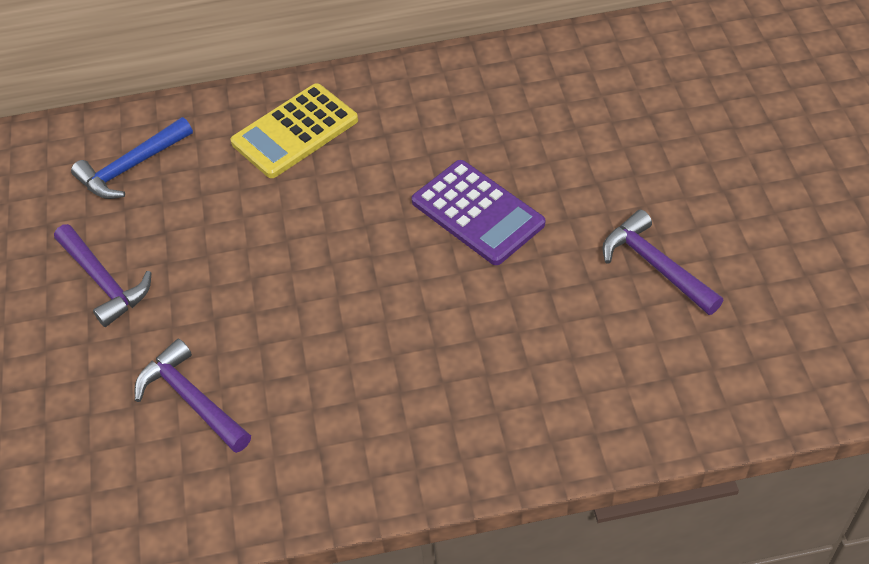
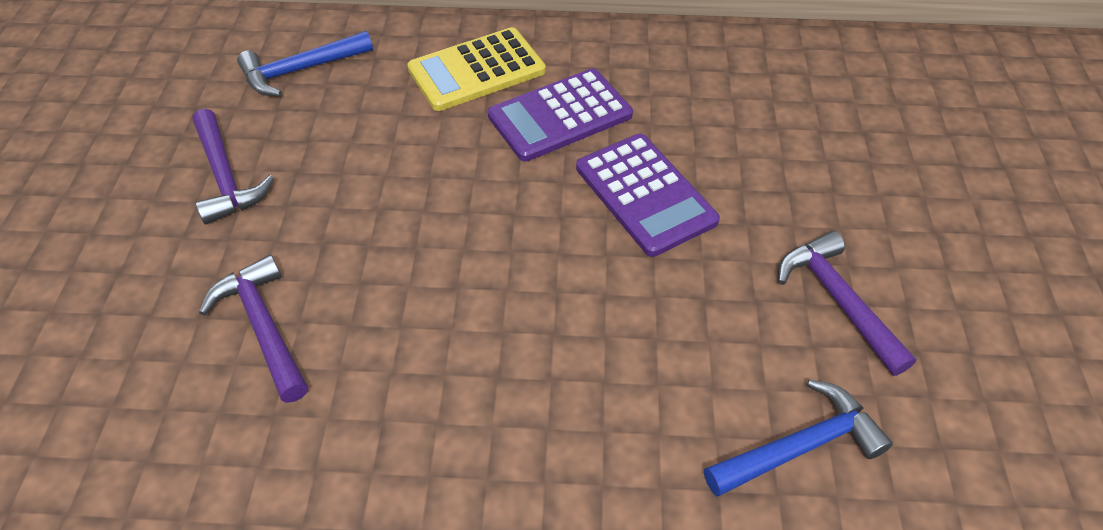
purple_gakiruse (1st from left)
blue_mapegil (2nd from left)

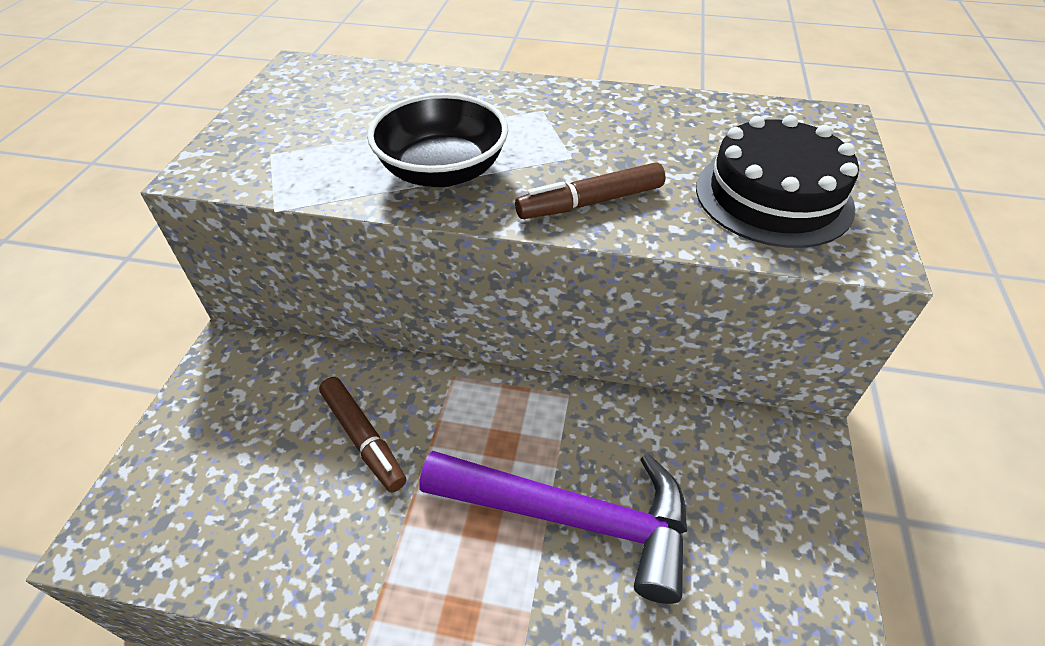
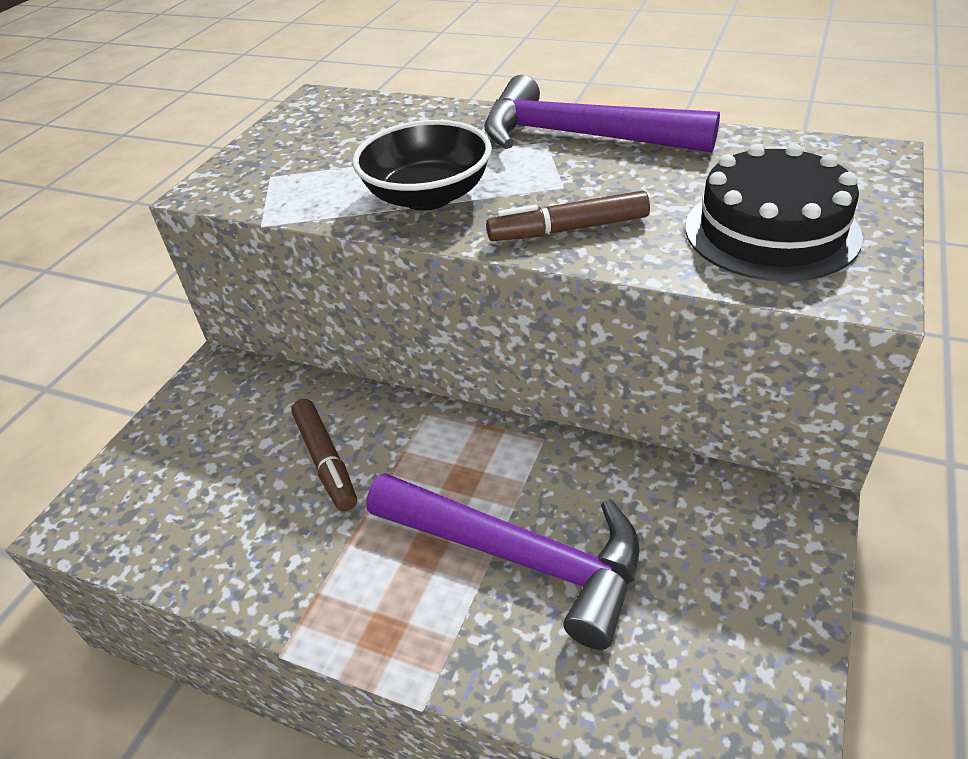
purple_mapegil (2nd from left)

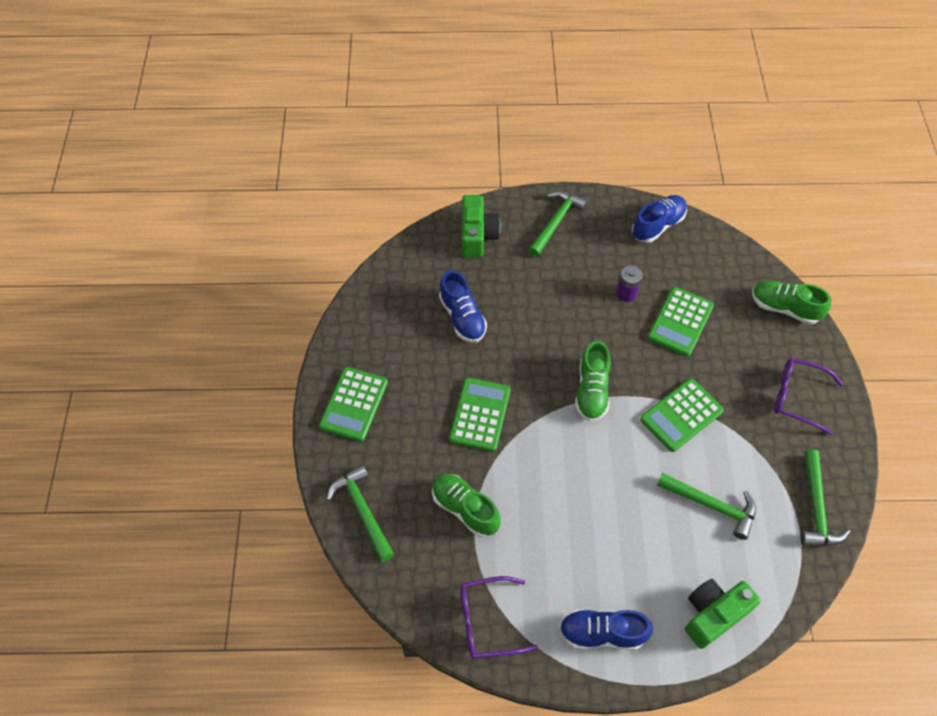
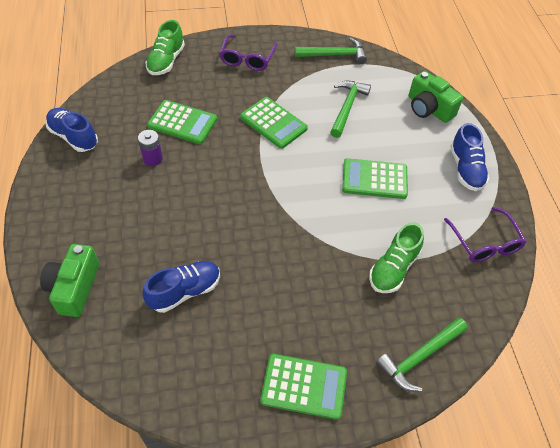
green_mapegil (2nd from left in the first image)
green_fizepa (2nd from left in the first image)
green_gakiruse (4th from left)
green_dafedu (1st from left)

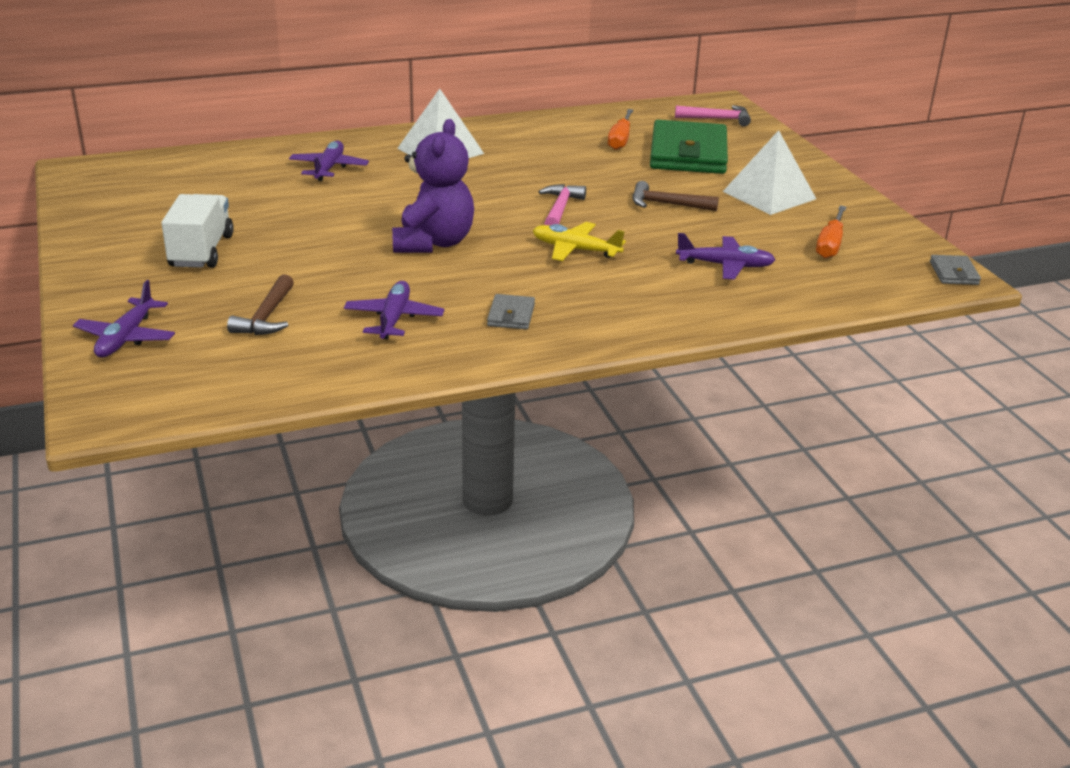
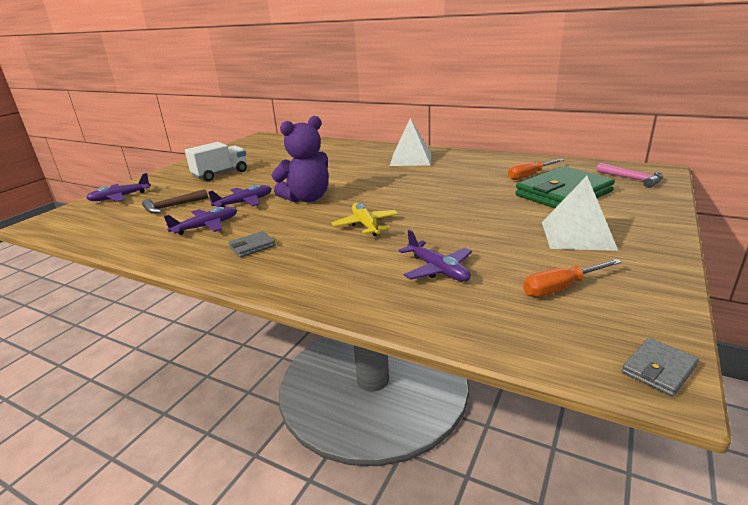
pink_mapegil (1st from left in the first image)
brown_mapegil (2nd from left in the first image)
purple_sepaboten (3rd from left)

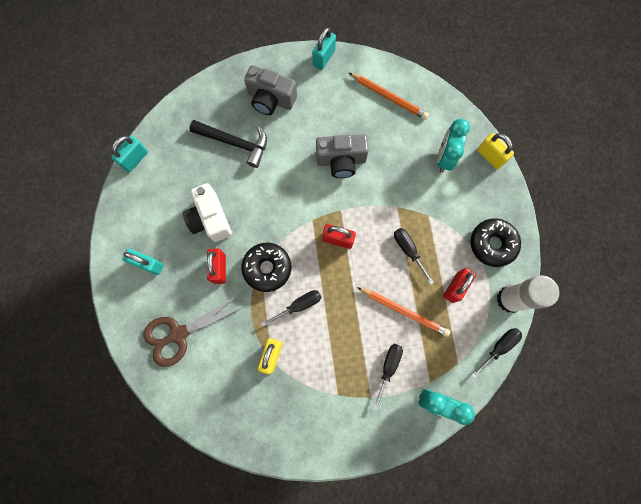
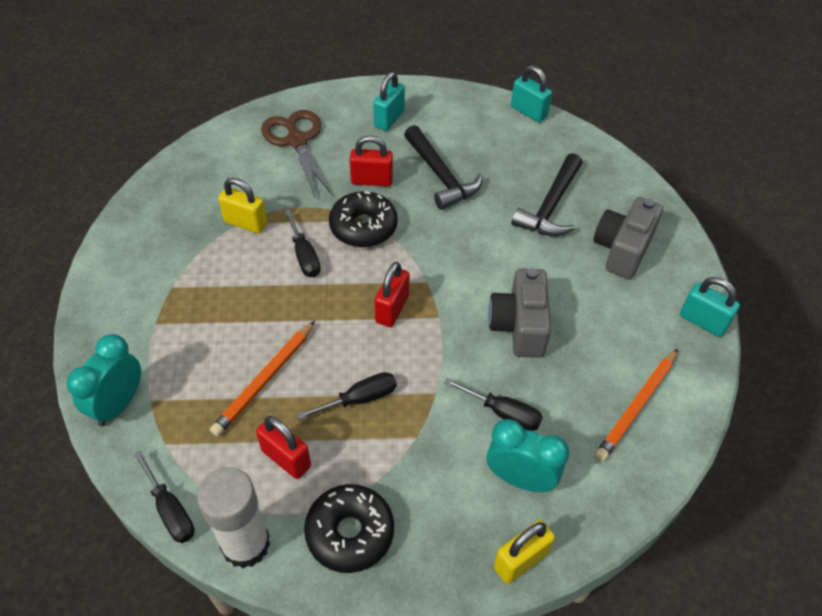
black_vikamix (4th from left)
black_mapegil (1st from left)

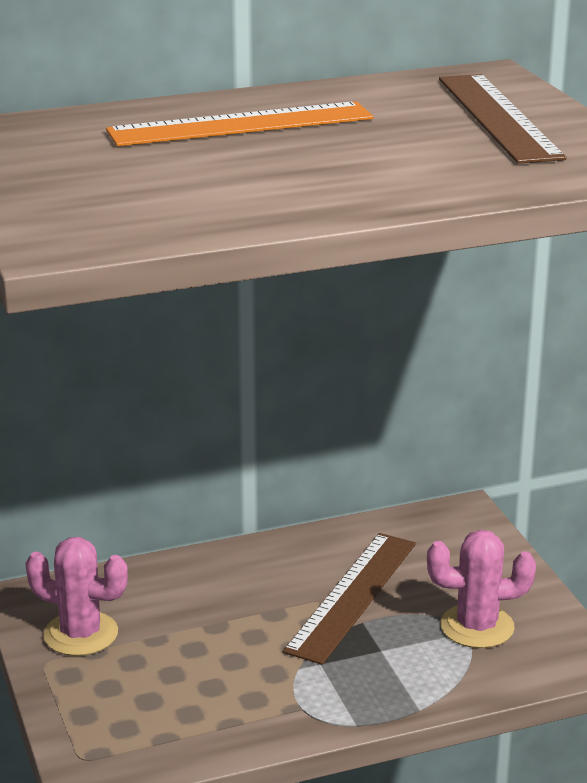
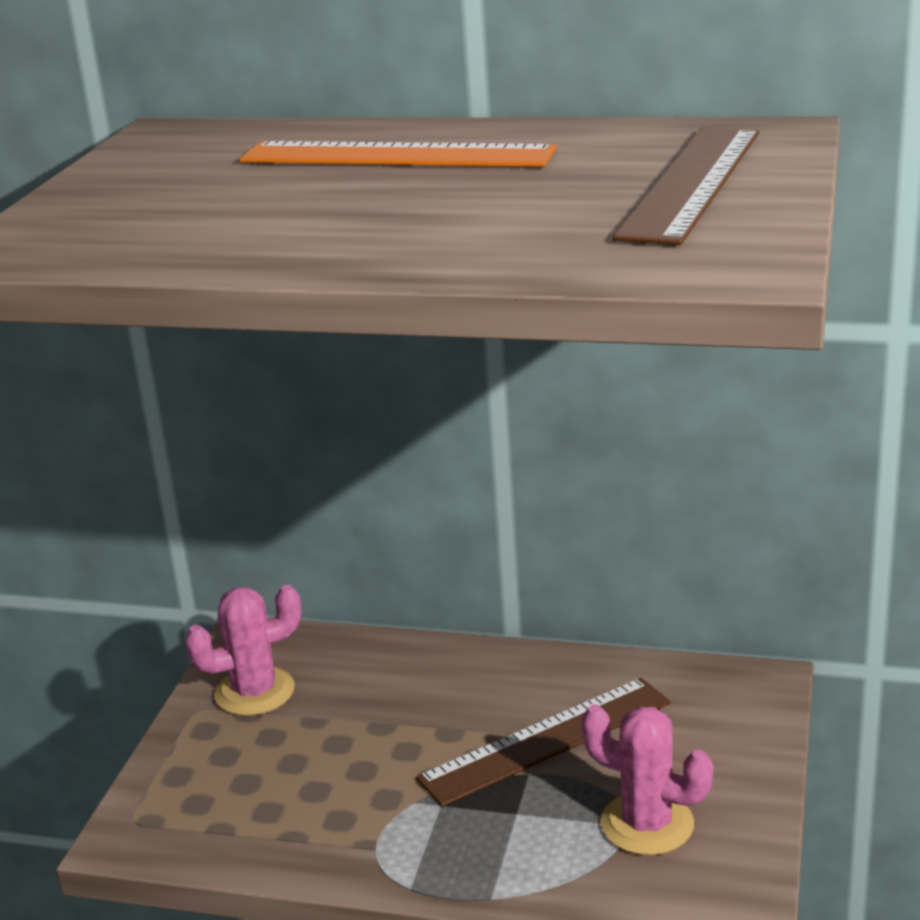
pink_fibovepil (1st from left)

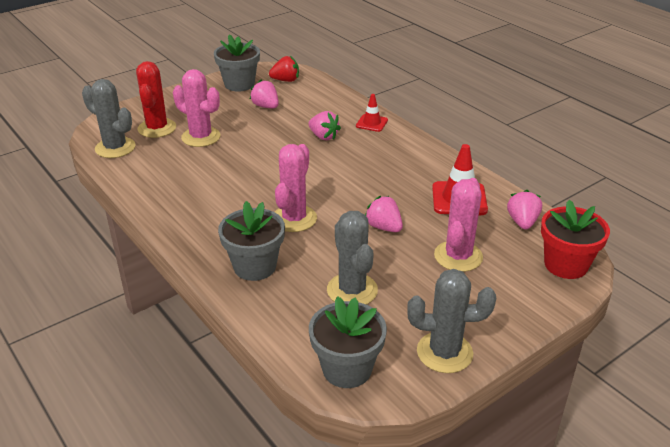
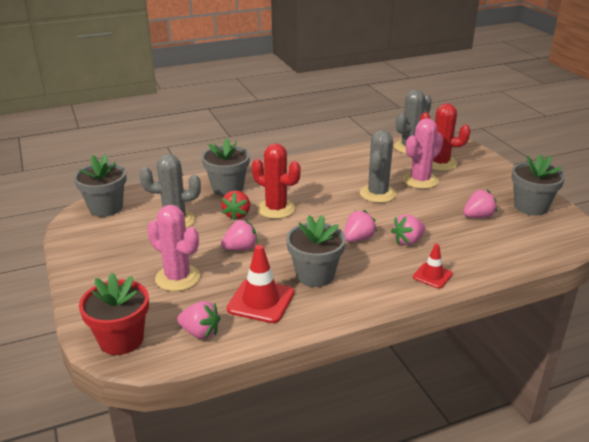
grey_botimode (3rd from left)
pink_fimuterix (3rd from left)
red_fimuterix
grey_fibovepil (2nd from left)
red_fibovepil (1st from left)

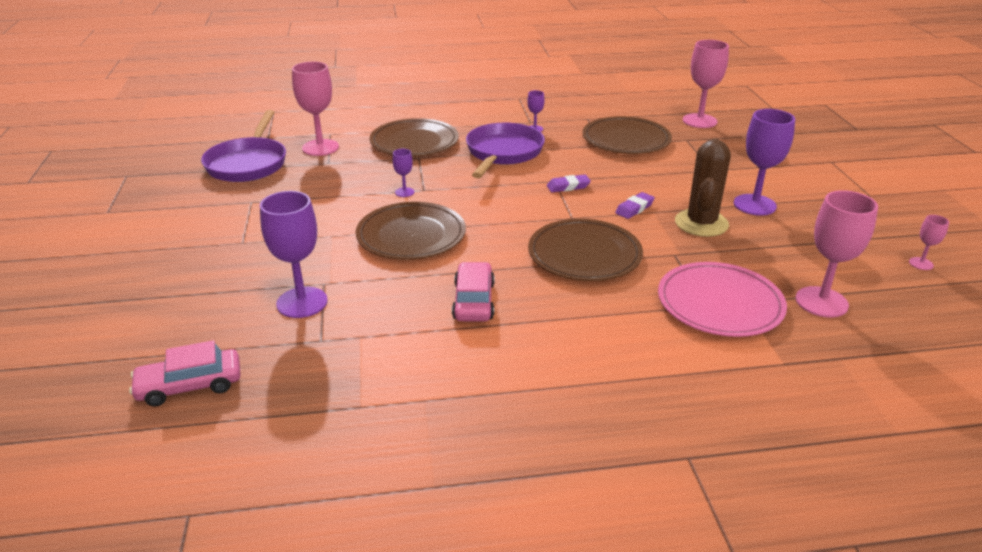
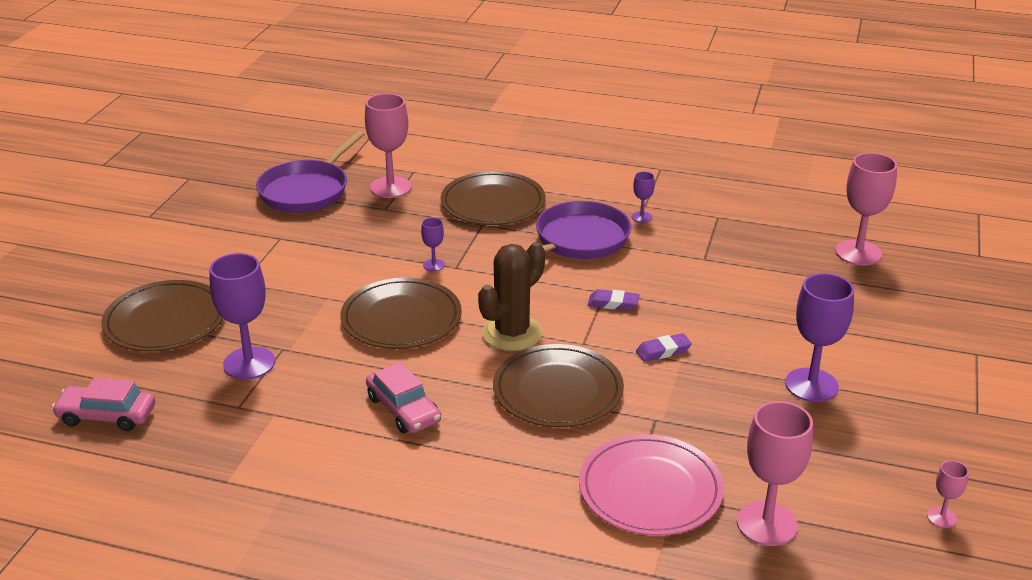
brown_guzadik (1st from left)
brown_fibovepil
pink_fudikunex (2nd from left)

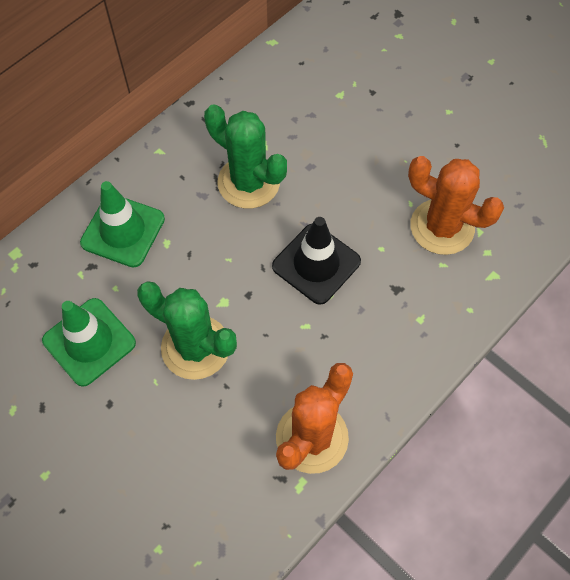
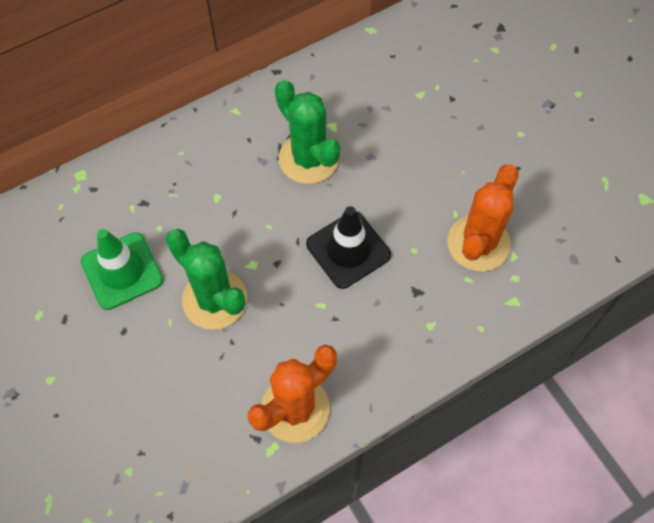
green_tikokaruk (2nd from left in the first image)
orange_fibovepil (2nd from left)

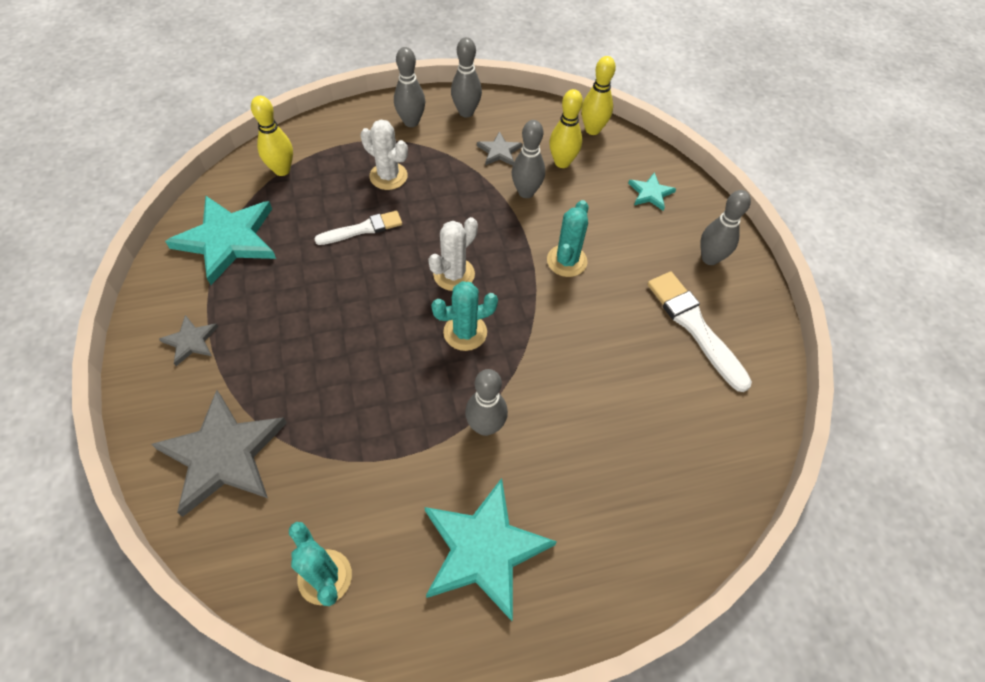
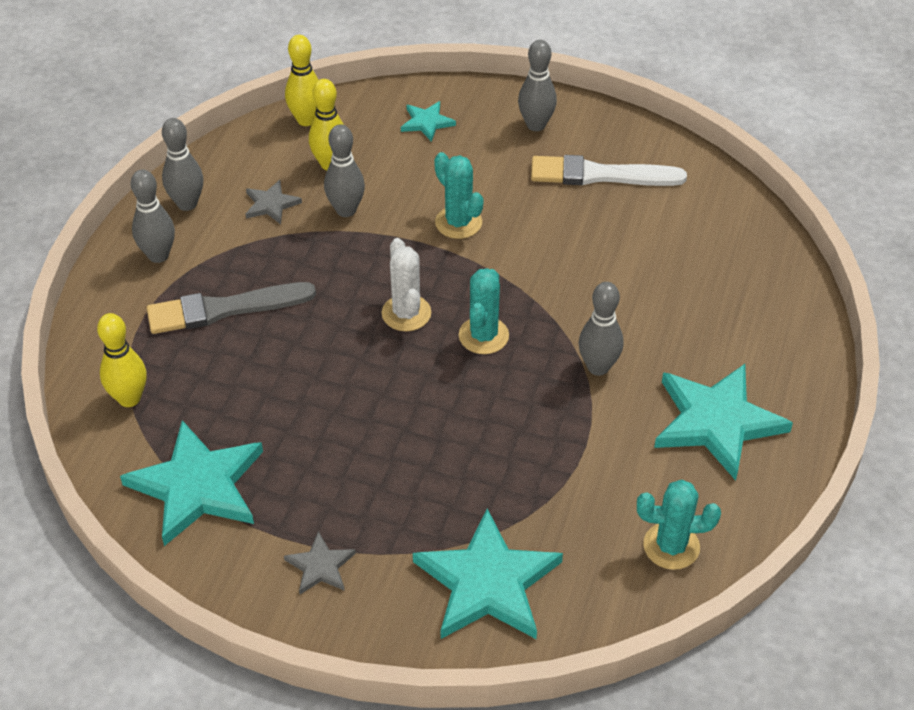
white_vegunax (1st from left in the first image)
grey_vegunax
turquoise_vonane (3rd from left)

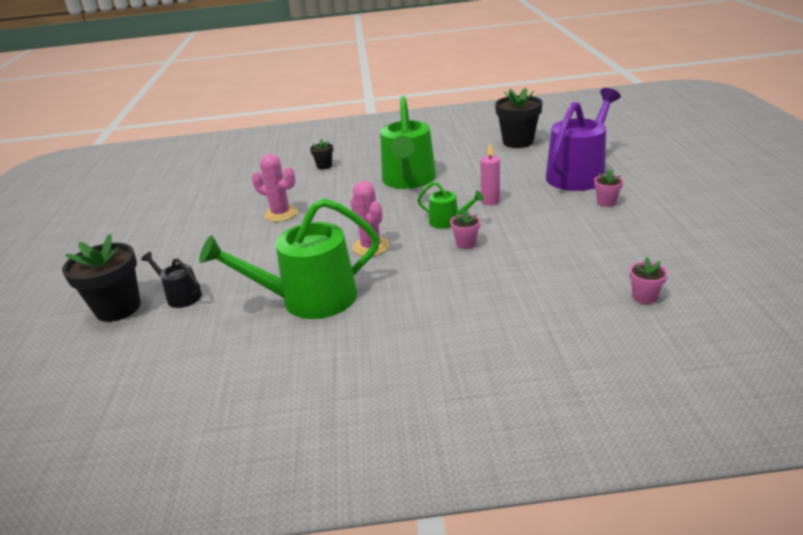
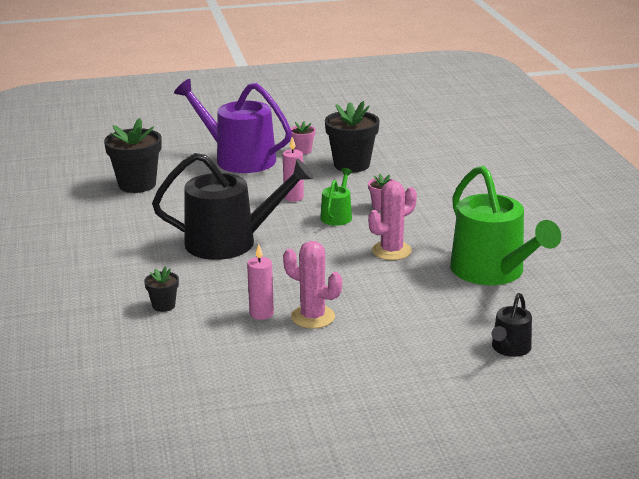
pink_botimode (3rd from left in the first image)
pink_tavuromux (1st from left)
black_botimode (3rd from left)
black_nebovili (1st from left)
pink_fibovepil (1st from left)

